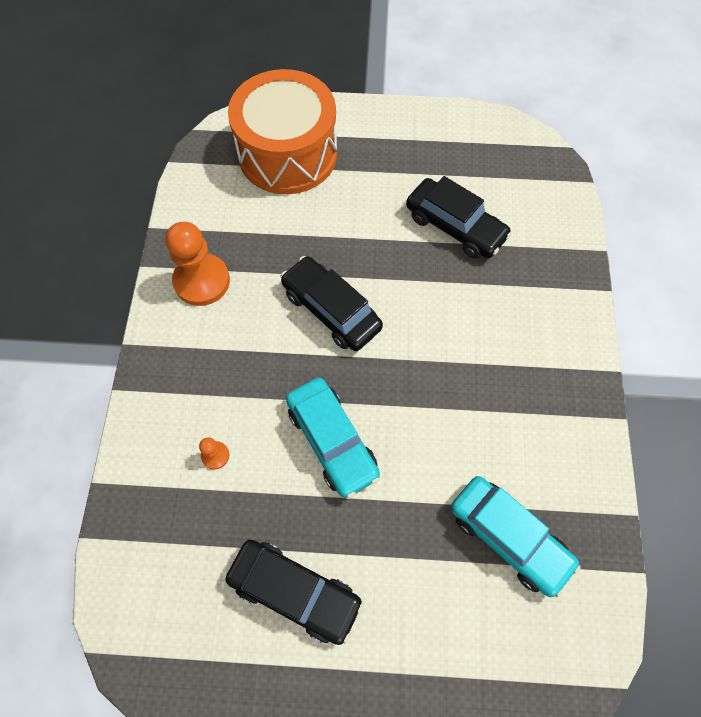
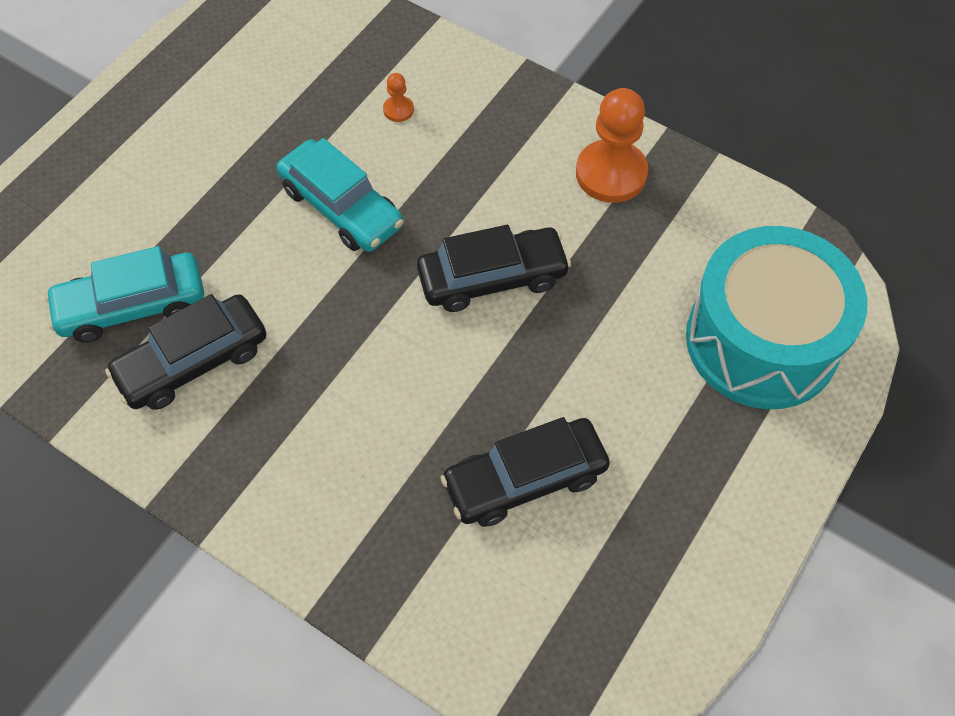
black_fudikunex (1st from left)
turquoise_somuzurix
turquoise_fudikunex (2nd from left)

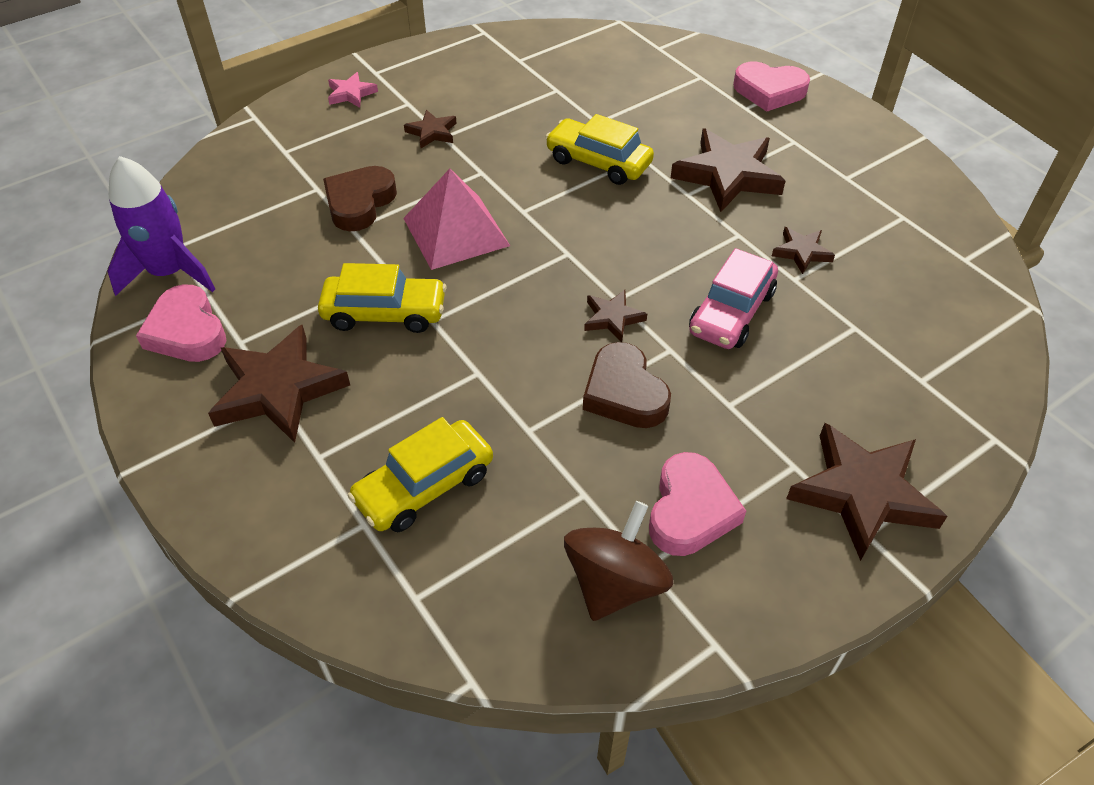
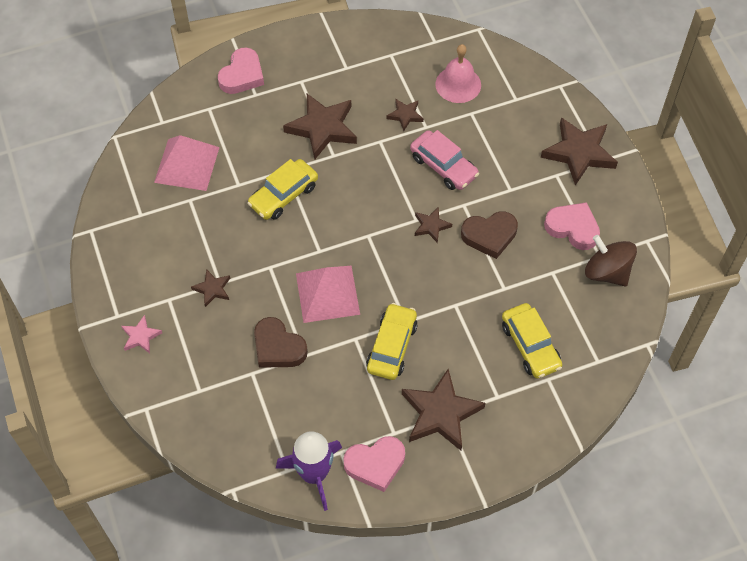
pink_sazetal (1st from left)
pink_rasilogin

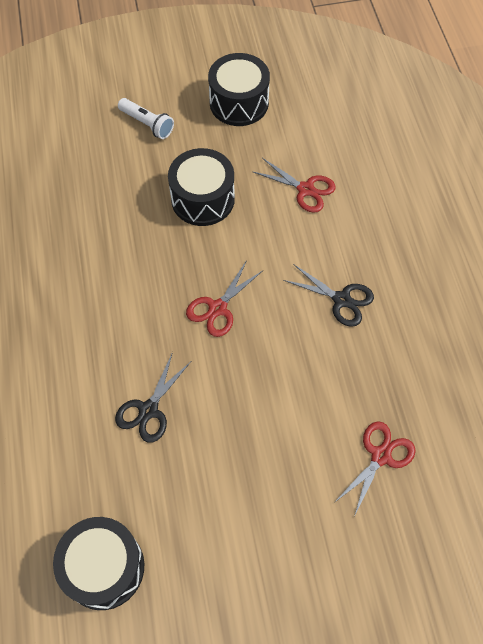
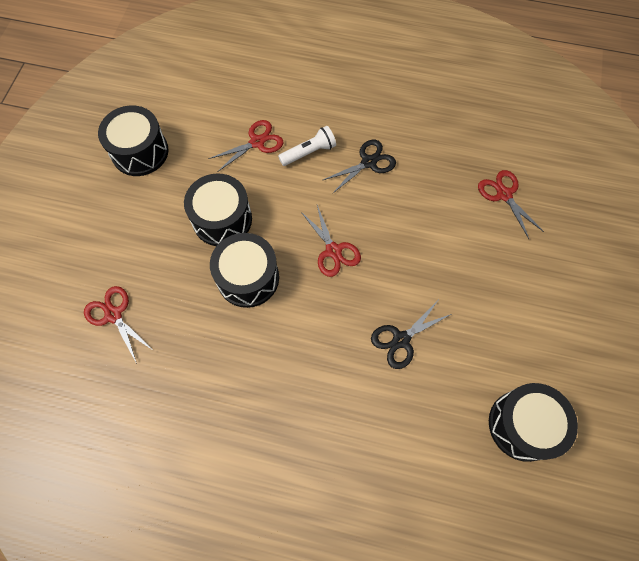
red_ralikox (1st from left)
black_somuzurix (3rd from left)
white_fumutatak
black_ralikox (2nd from left)

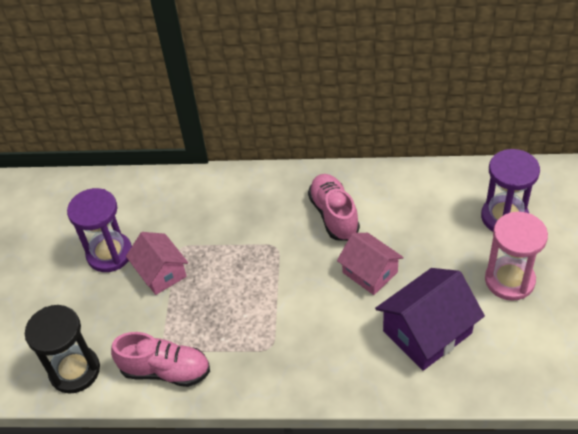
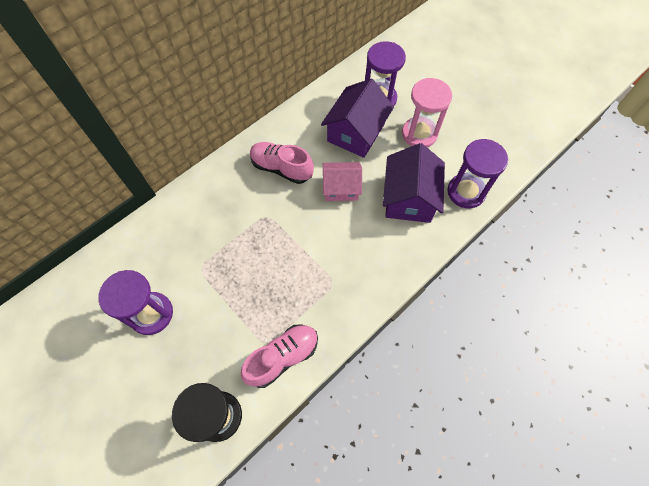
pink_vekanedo (1st from left in the first image)
purple_vekanedo (1st from left)
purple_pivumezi (3rd from left)

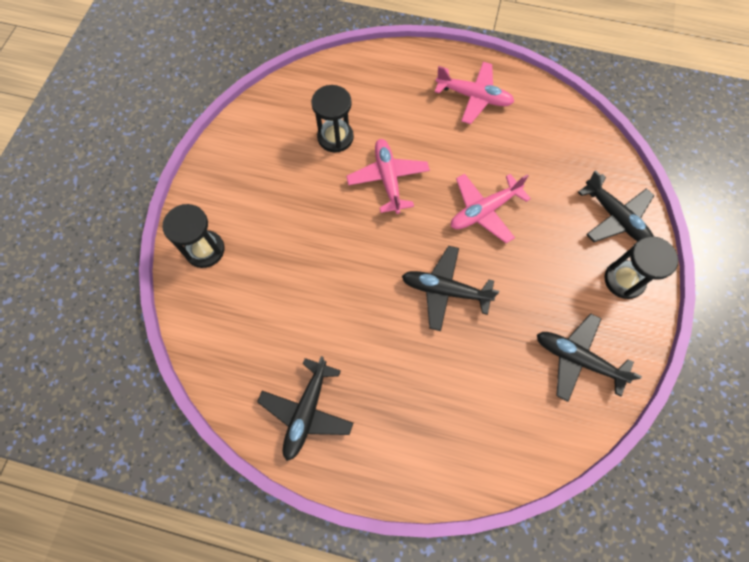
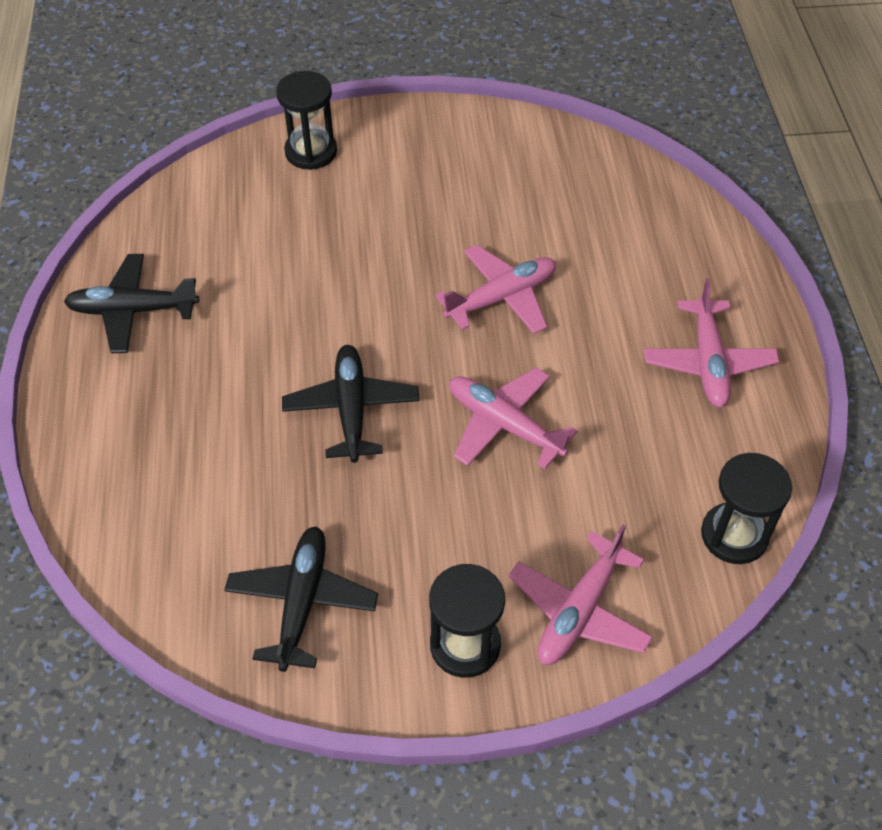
black_pivumezi (3rd from left)
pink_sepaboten (3rd from left)

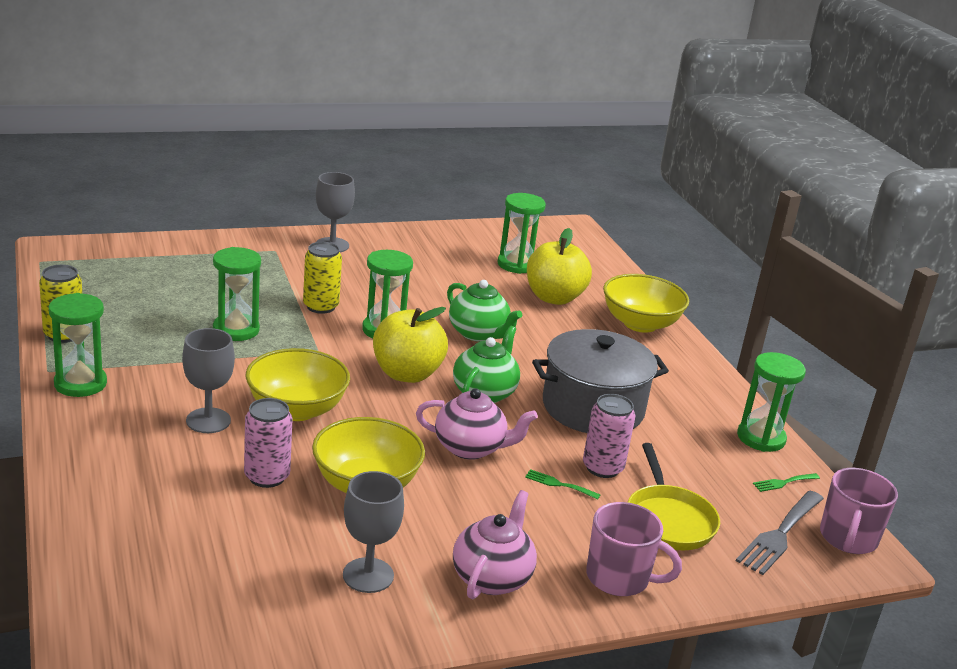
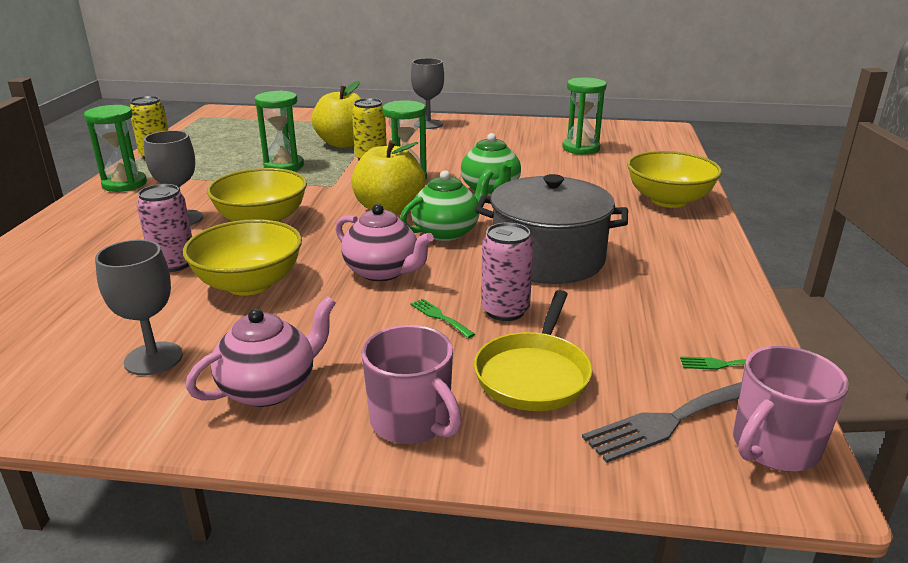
green_pivumezi (5th from left in the first image)
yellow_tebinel (1st from left)

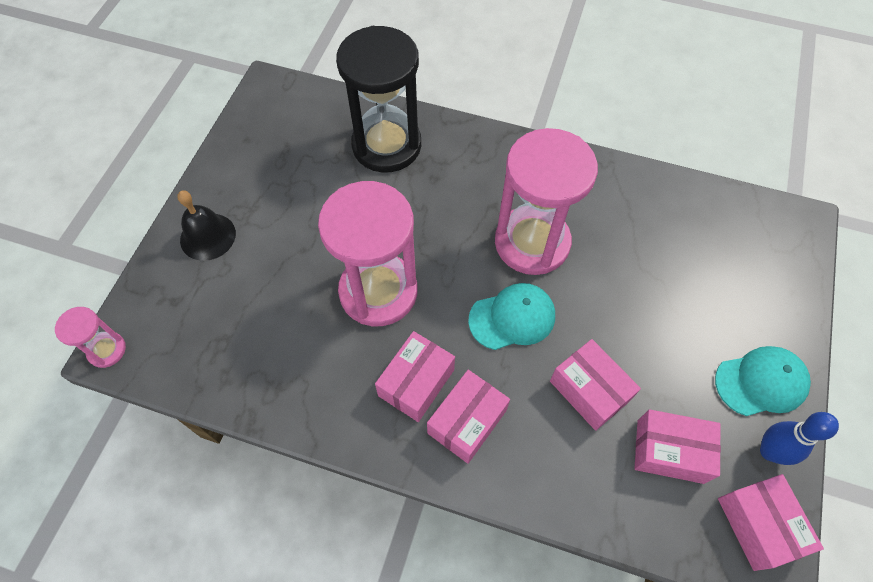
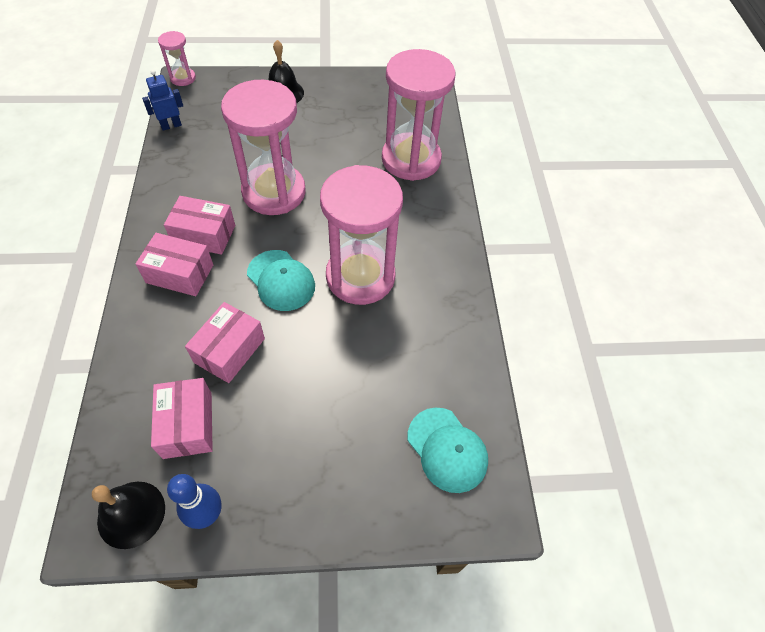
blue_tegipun
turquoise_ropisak (2nd from left)
black_rasilogin (1st from left)
pink_pivumezi (4th from left)

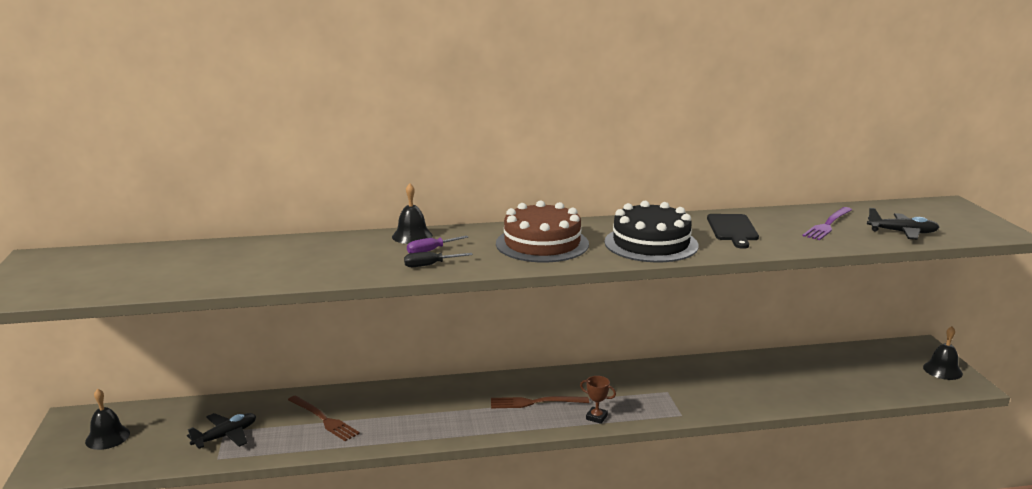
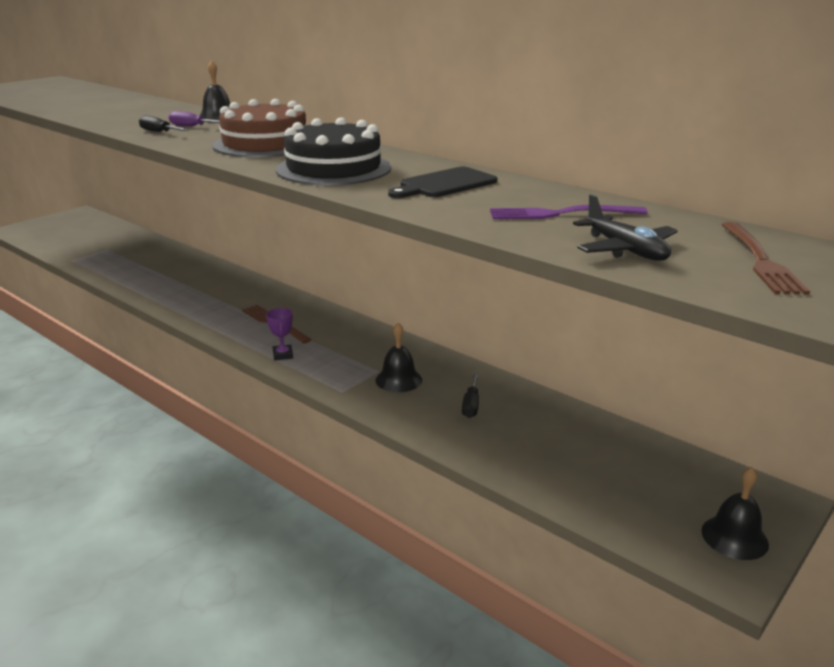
black_sepaboten (1st from left in the first image)
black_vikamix (2nd from left)
black_rasilogin (2nd from left)
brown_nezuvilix (2nd from left)
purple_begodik

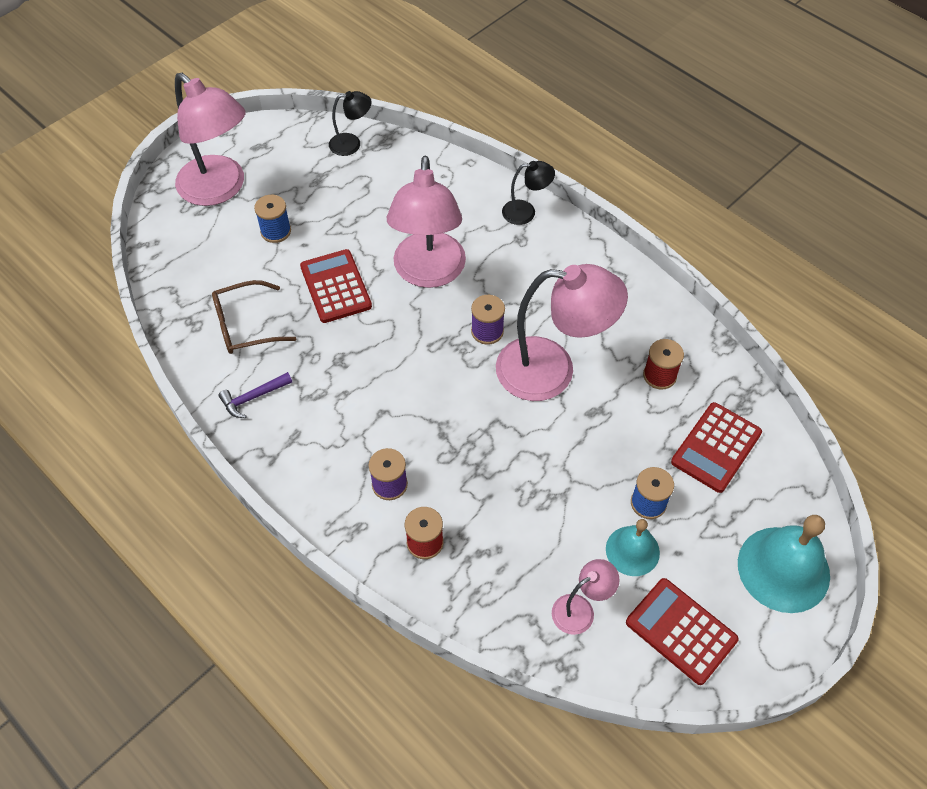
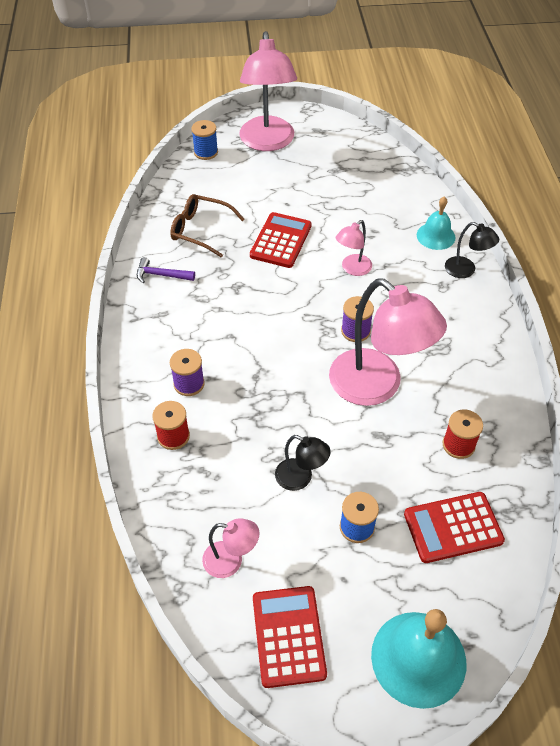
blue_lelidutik (1st from left)
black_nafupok (1st from left)
turquoise_rasilogin (2nd from left)
pink_nafupok (3rd from left)

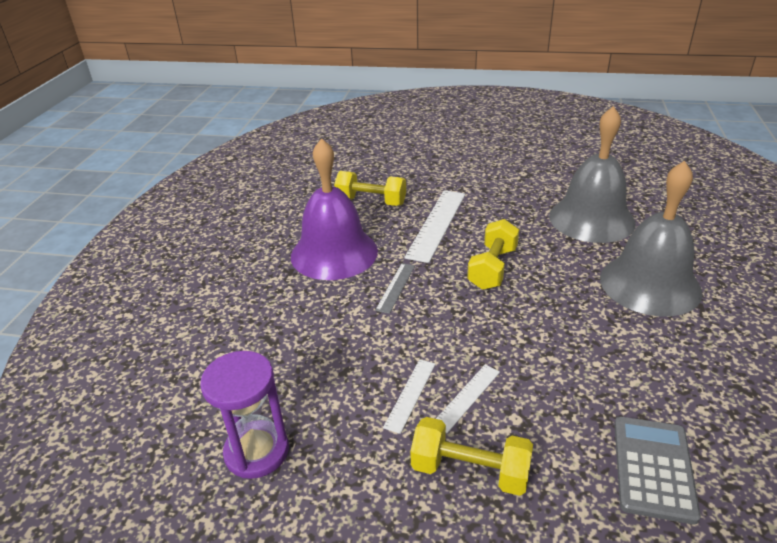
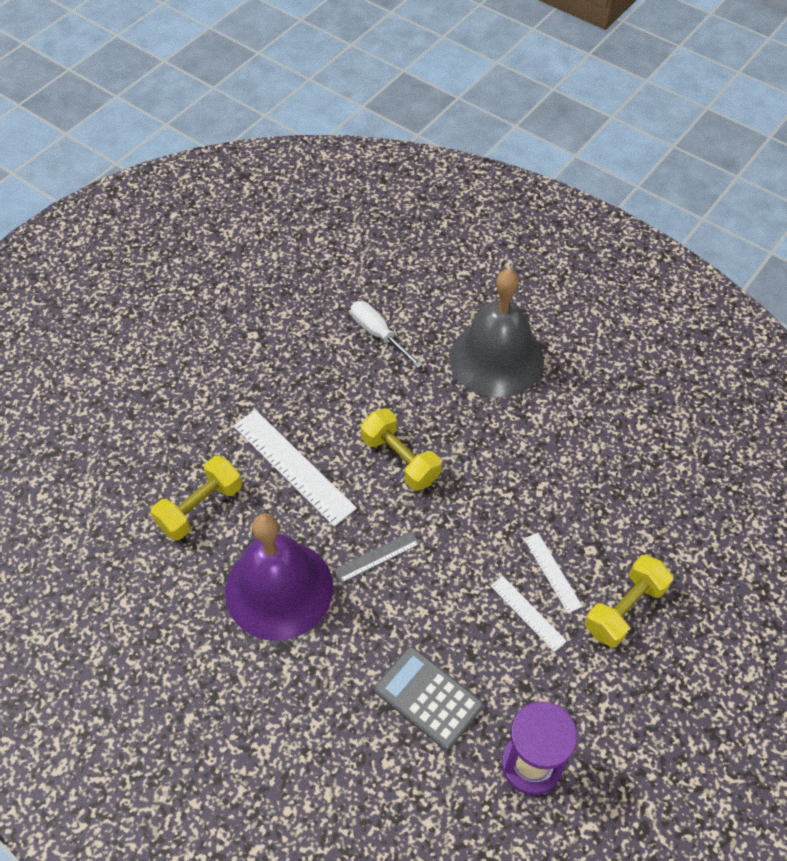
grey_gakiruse
white_vikamix
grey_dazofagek

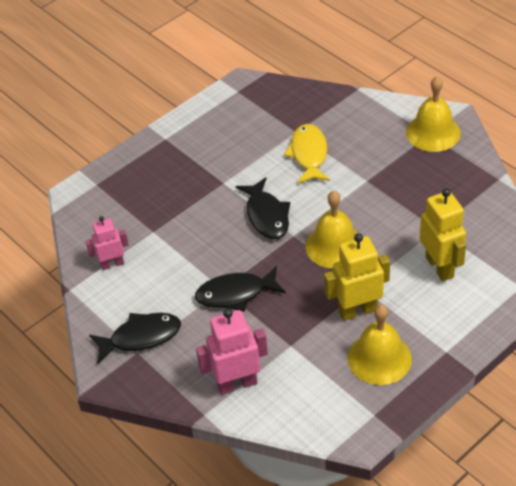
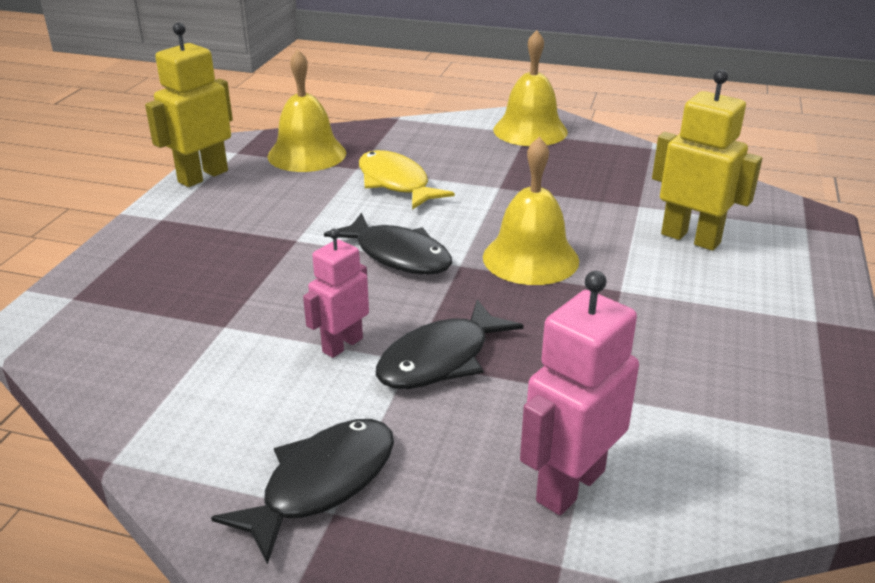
pink_tegipun (1st from left)
yellow_tegipun (1st from left)
yellow_rasilogin (1st from left)

